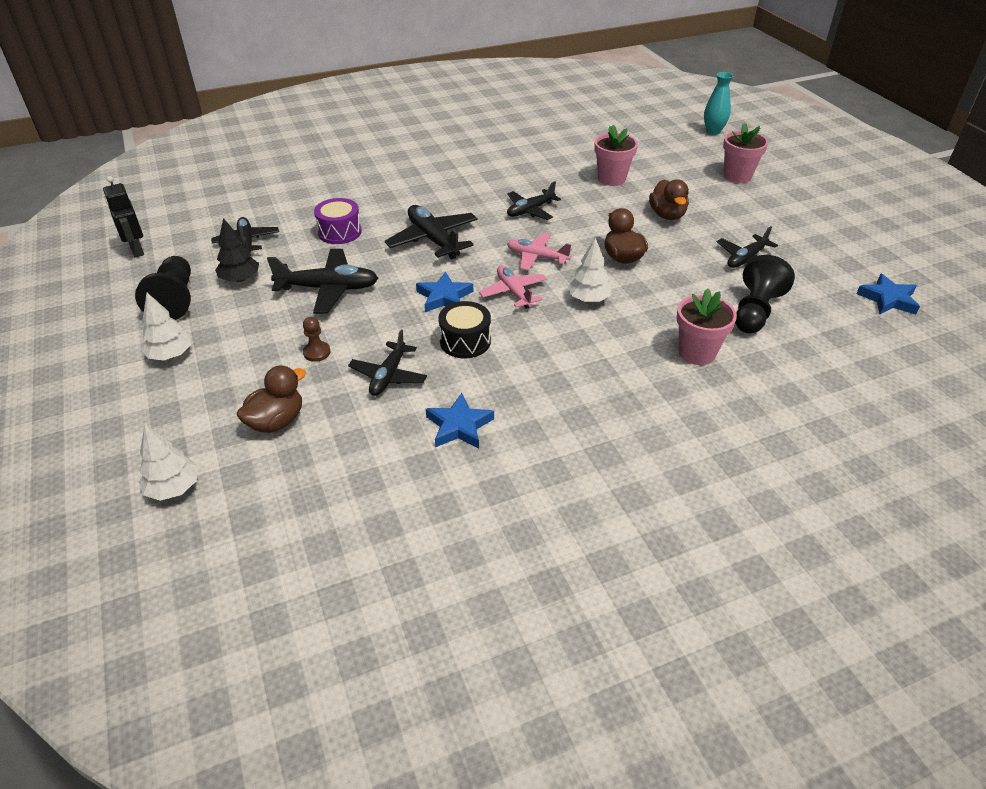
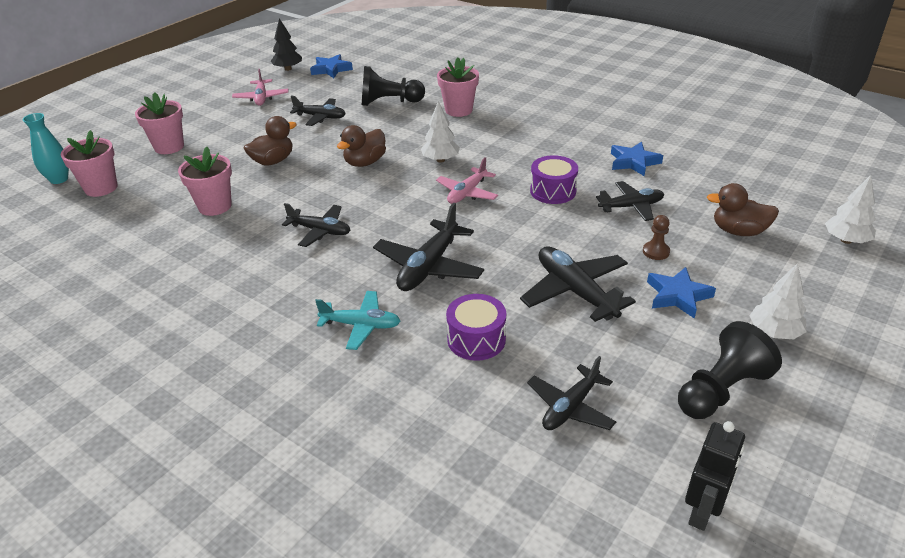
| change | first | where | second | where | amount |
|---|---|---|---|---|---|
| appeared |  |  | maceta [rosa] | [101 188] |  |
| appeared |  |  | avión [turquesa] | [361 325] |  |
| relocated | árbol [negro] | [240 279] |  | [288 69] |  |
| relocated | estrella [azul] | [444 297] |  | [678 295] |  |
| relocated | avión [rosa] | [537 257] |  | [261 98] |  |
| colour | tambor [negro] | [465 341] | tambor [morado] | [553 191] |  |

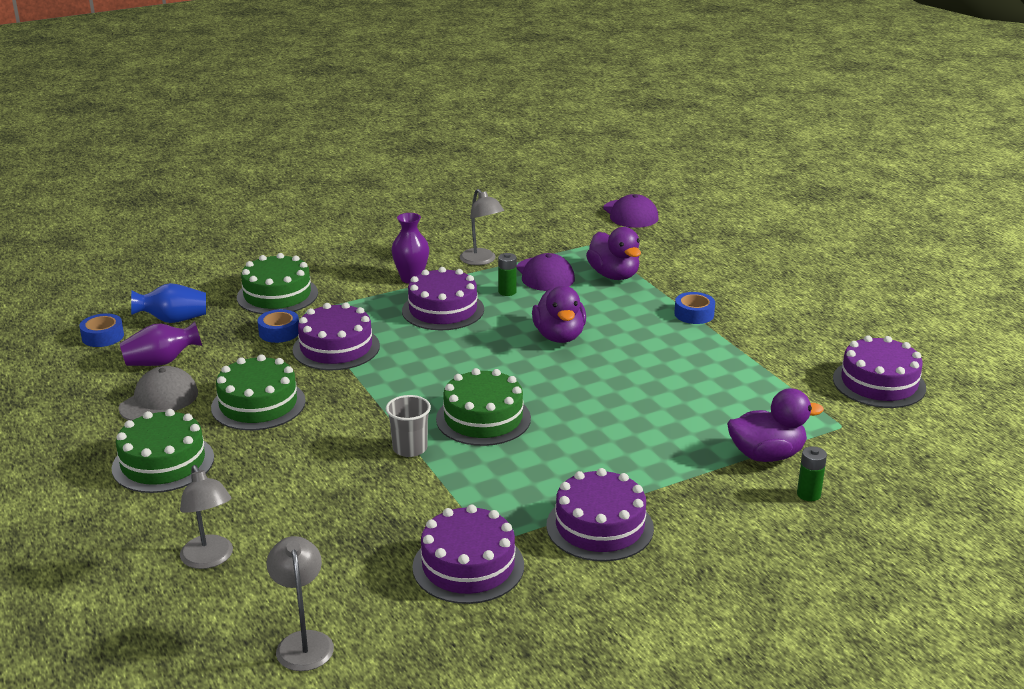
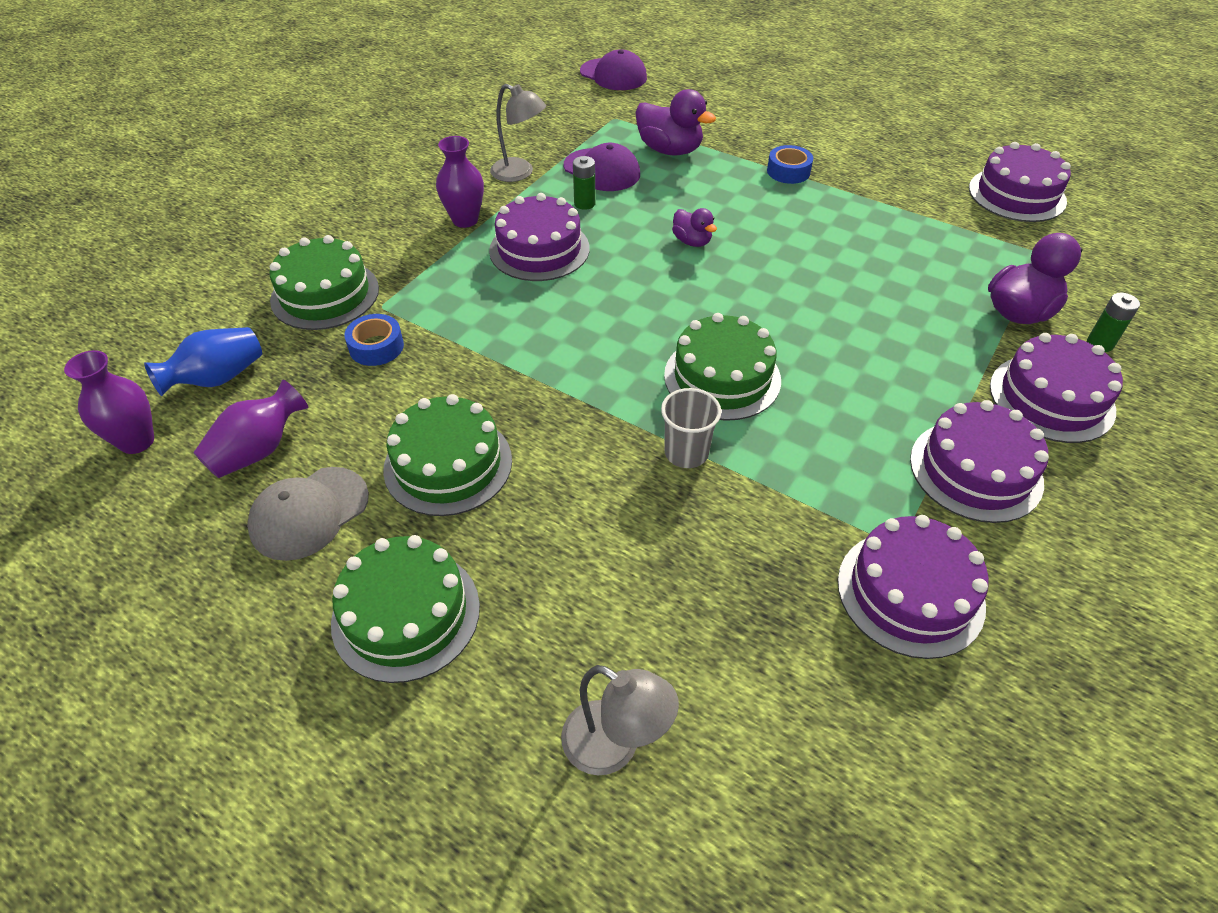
| change | first | where | second | where | amount |
|---|---|---|---|---|---|
| missing | lámpara [gris] | [303 642] |  |  |  |
| relocated | tarta [morado] | [336 348] |  | [1051 398] |  |
| exchanged | cinta adhesiva [azul] | [103 336] | florero [morado] | [137 441] |  |
| spun | gorra [gris] | [159 400] |  | [309 513] | 135 degrees counterclockwise |
| size | pato [morado] | [559 336] |  | [692 241] | x0.57 |

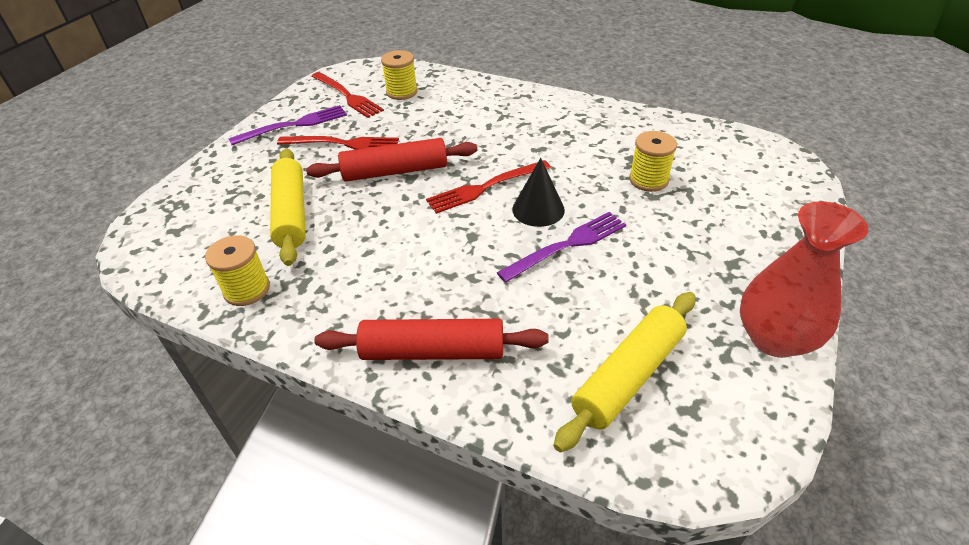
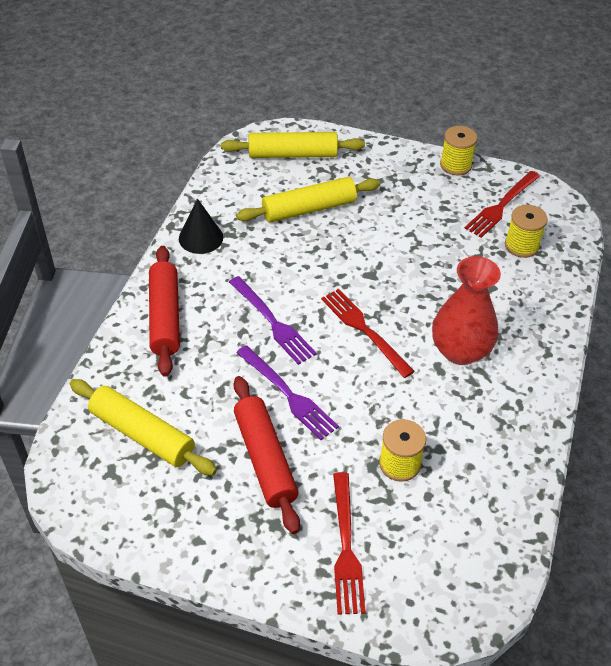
| change | first | where | second | where | amount |
|---|---|---|---|---|---|
| appeared |  |  | rodillo [amarillo] | [293 154] |  |
| relocated | carrete [amarillo] | [247 289] |  | [455 165] |  |
| relocated | tenedor [morado] | [295 125] |  | [273 323] |  |
| relocated | tenedor [rojo] | [344 144] |  | [346 548] |  |
| relocated | rodillo [rojo] | [395 171] |  | [265 459] |  |
| relocated | cono [negro] | [538 209] |  | [201 238] |  |
| relocated | florero [rojo] | [774 338] |  | [460 351] |  |

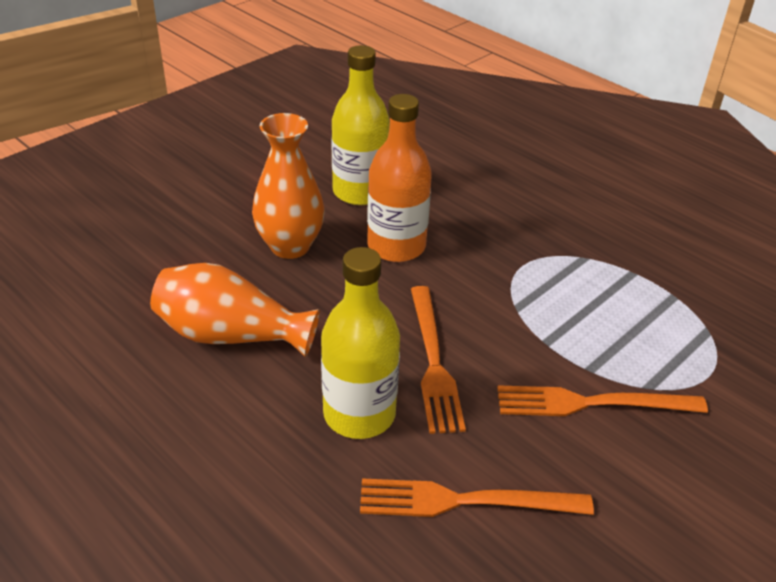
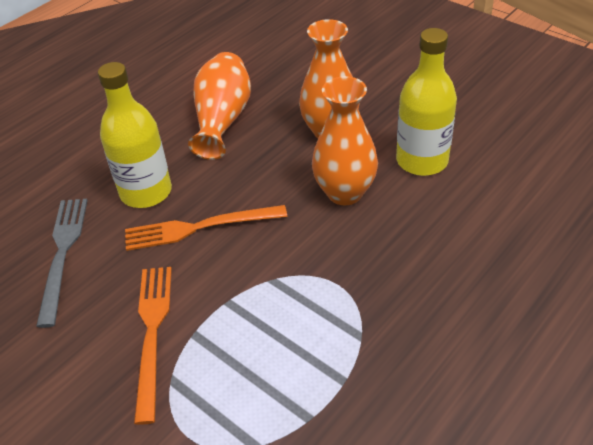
| change | first | where | second | where | amount |
|---|---|---|---|---|---|
| exchanged | botella [naranja] | [396 246] | florero [naranja] | [345 193] |  |
| colour | tenedor [naranja] | [466 501] | tenedor [gris] | [63 254] |  |

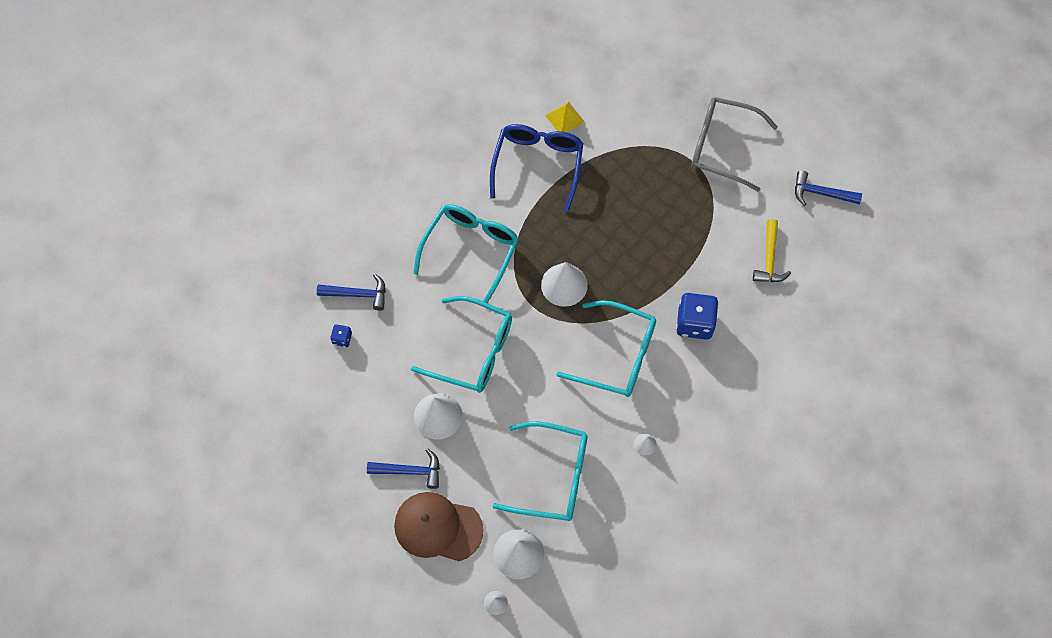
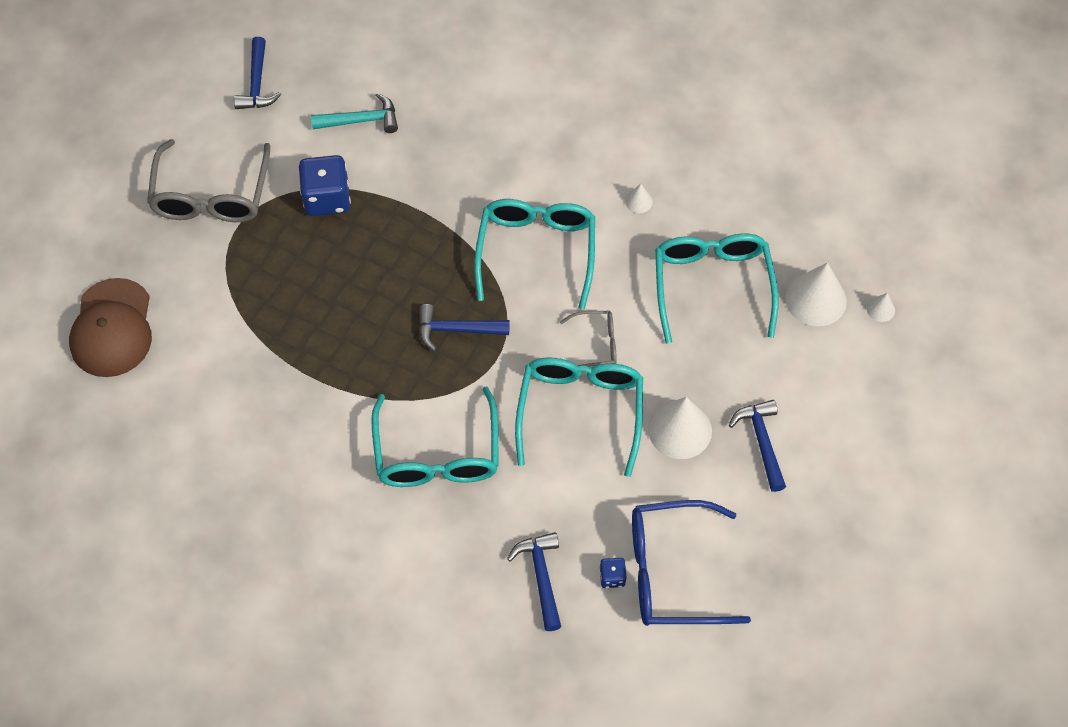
| change | first | where | second | where | amount |
|---|---|---|---|---|---|
| missing | pirámide [amarillo] | [565 118] |  |  |  |
| appeared |  |  | gafas [gris] | [595 344] |  |
| relocated | gorra [marrón] | [438 527] |  | [112 328] |  |
| relocated | gafas [azul] | [537 166] |  | [673 572] |  |
| relocated | dado [azul] | [694 323] |  | [327 198] |  |
| exchanged | cono [blanco] | [564 285] | martillo [azul] | [456 330] |  |
| colour | martillo [amarillo] | [769 259] | martillo [turquesa] | [361 120] |  |
| spun | gafas [turquesa] | [470 251] |  | [437 452] | 105 degrees counterclockwise |

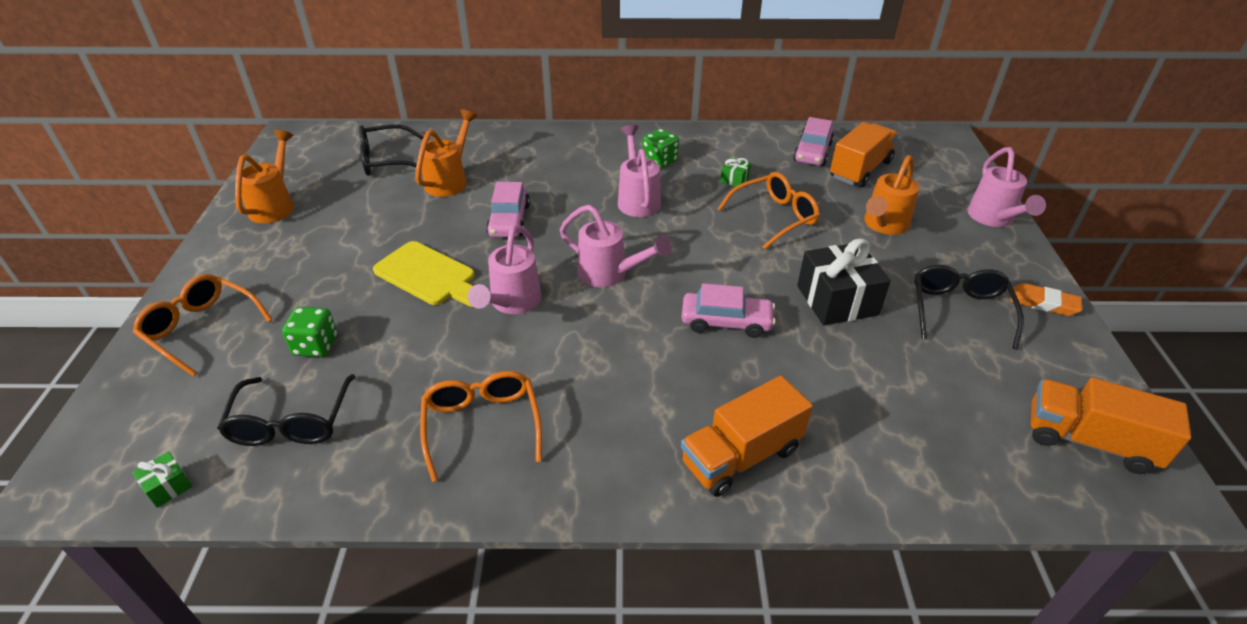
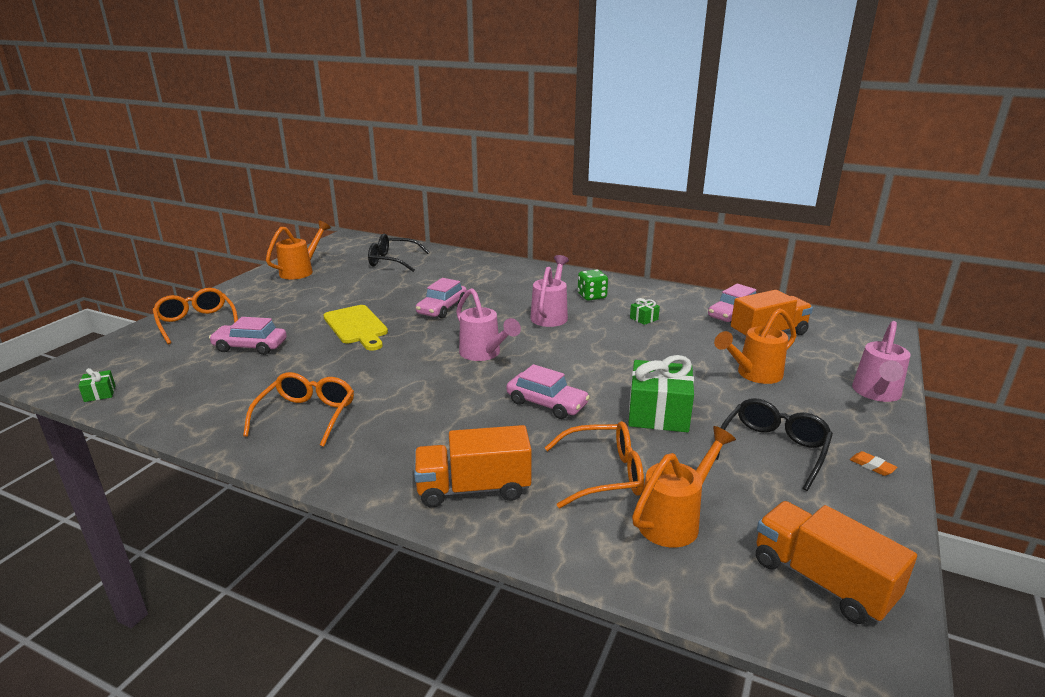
| change | first | where | second | where | amount |
|---|---|---|---|---|---|
| missing | gafas [negro] | [291 422] |  |  |  |
| missing | regadera [rosa] | [512 303] |  |  |  |
| relocated | regadera [naranja] | [450 180] |  | [675 519] |  |
| relocated | gafas [naranja] | [774 217] |  | [603 474] |  |
| exchanged | dado [verde] | [316 345] | coche [rosa] | [250 346] |  |
| colour | regalo [negro] | [837 300] | regalo [verde] | [658 413] |  |
| size | goma de borrar [naranja] | [1043 303] |  | [872 466] | x0.61 |

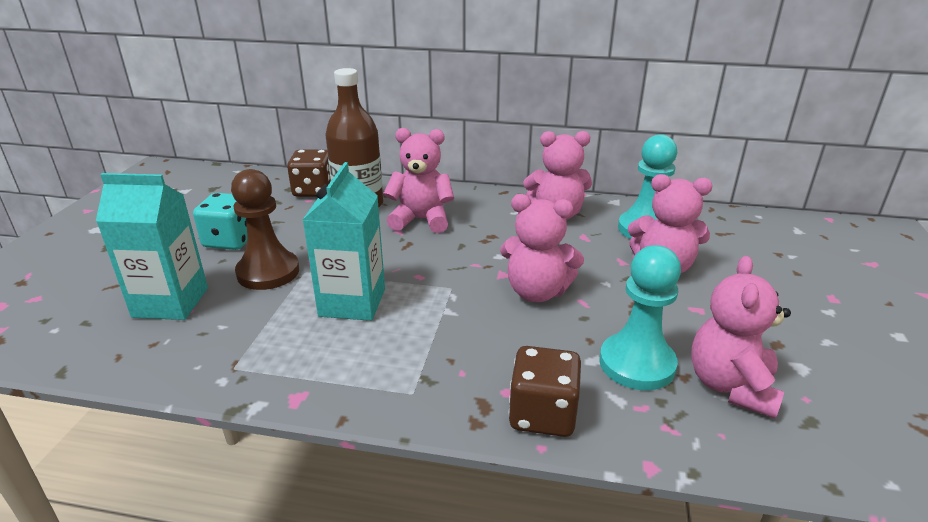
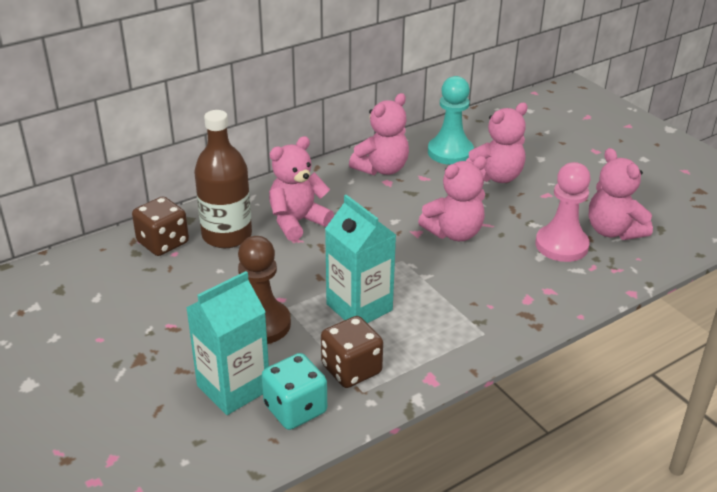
| change | first | where | second | where | amount |
|---|---|---|---|---|---|
| relocated | dado [turquesa] | [230 240] |  | [295 409] |  |
| relocated | dado [marrón] | [542 414] |  | [351 369] |  |
| colour | peón [turquesa] | [637 364] | peón [rosa] | [561 245] |  |

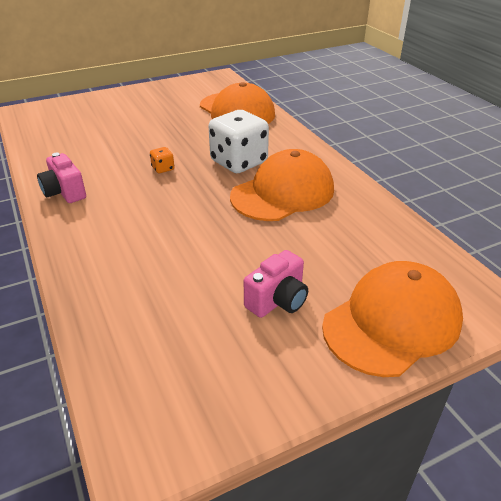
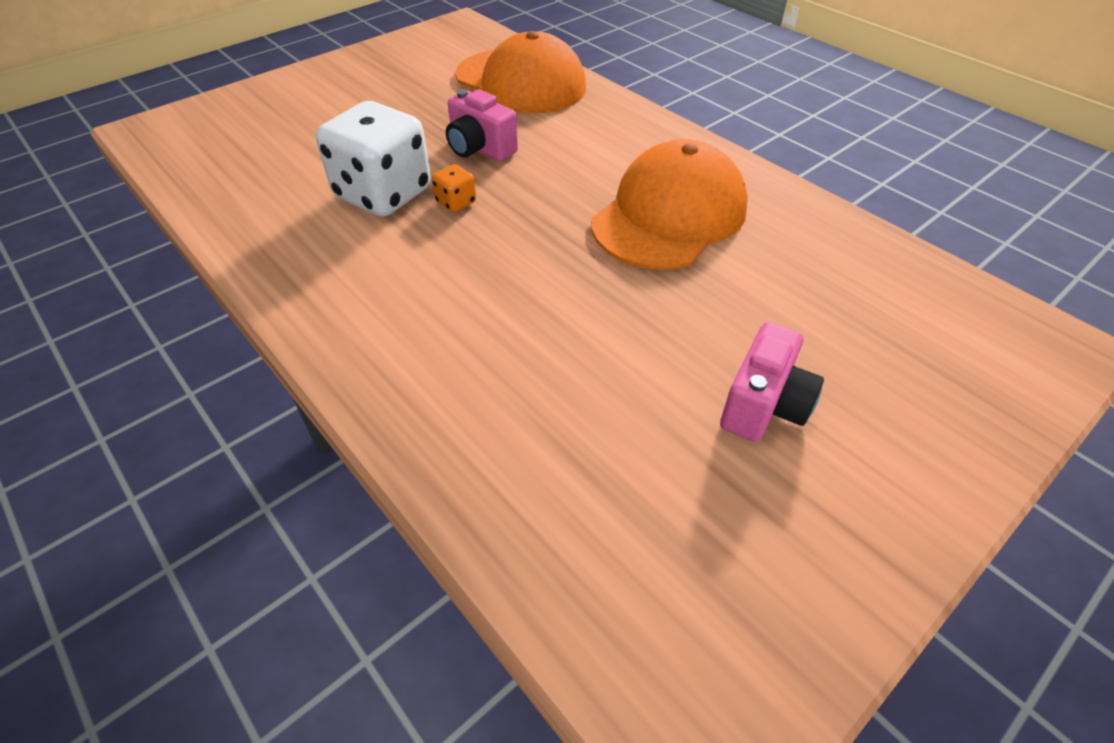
| change | first | where | second | where | amount |
|---|---|---|---|---|---|
| missing | gorra [naranja] | [392 322] |  |  |  |
| relocated | cámara [rosa] | [64 192] |  | [480 149] |  |
| relocated | dado [blanco] | [239 162] |  | [383 194] |  |

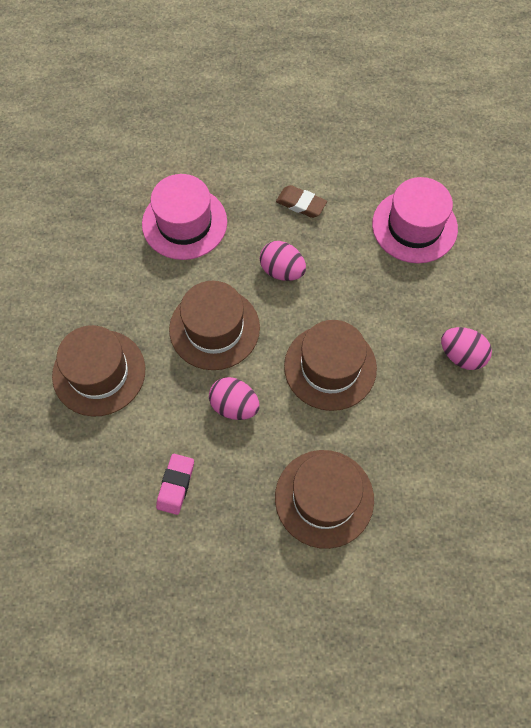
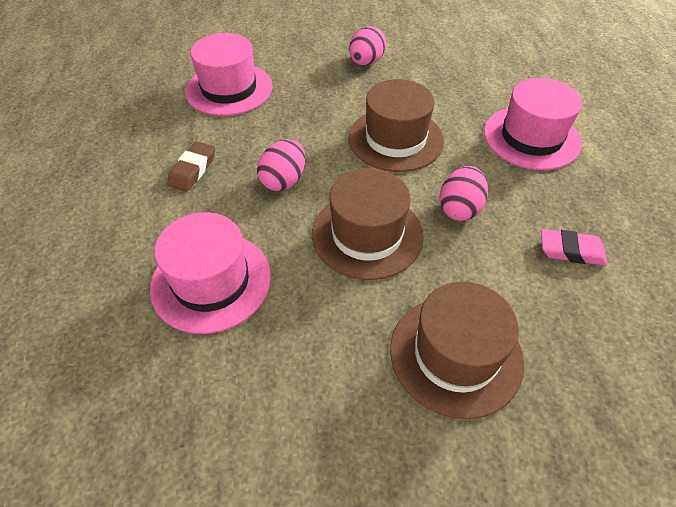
| change | first | where | second | where | amount |
|---|---|---|---|---|---|
| colour | sombrero [marrón] | [324 498] | sombrero [rosa] | [531 137] |  |

